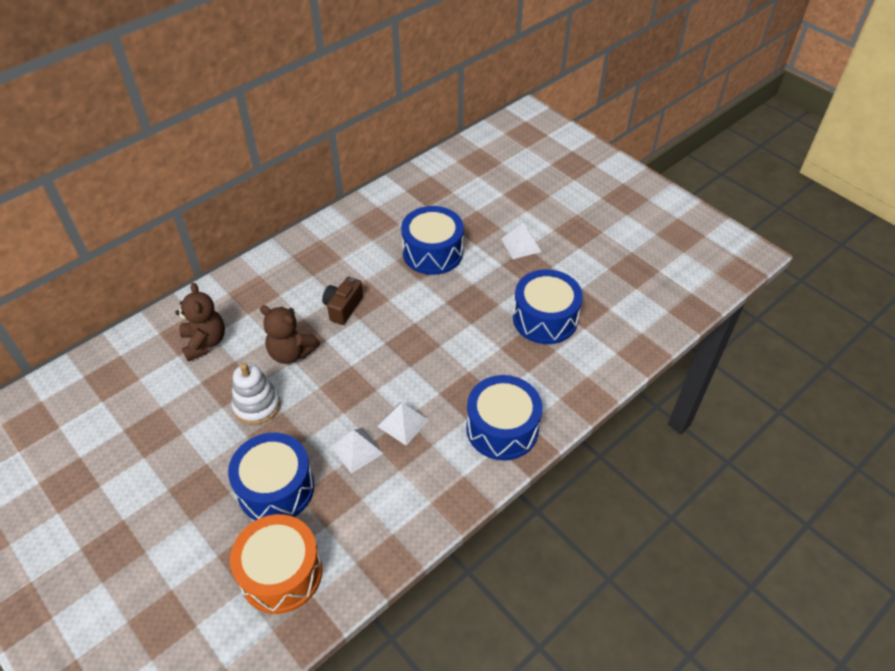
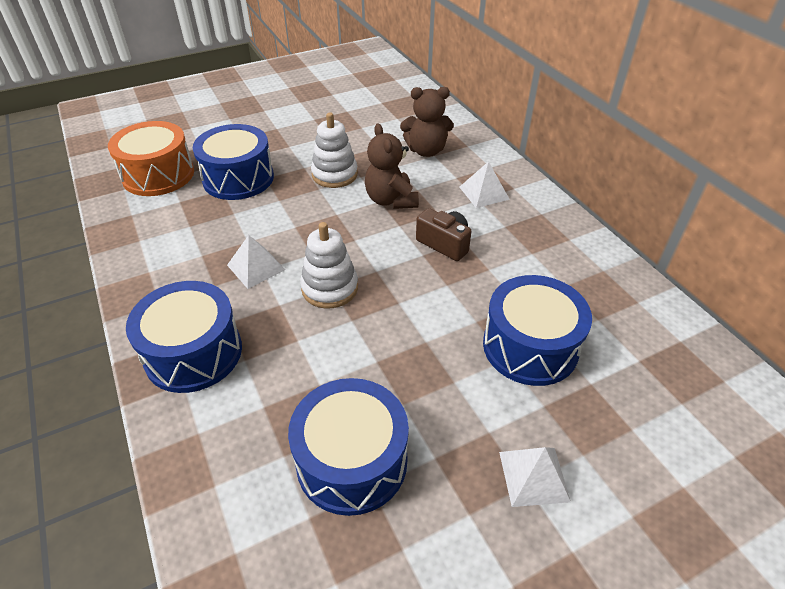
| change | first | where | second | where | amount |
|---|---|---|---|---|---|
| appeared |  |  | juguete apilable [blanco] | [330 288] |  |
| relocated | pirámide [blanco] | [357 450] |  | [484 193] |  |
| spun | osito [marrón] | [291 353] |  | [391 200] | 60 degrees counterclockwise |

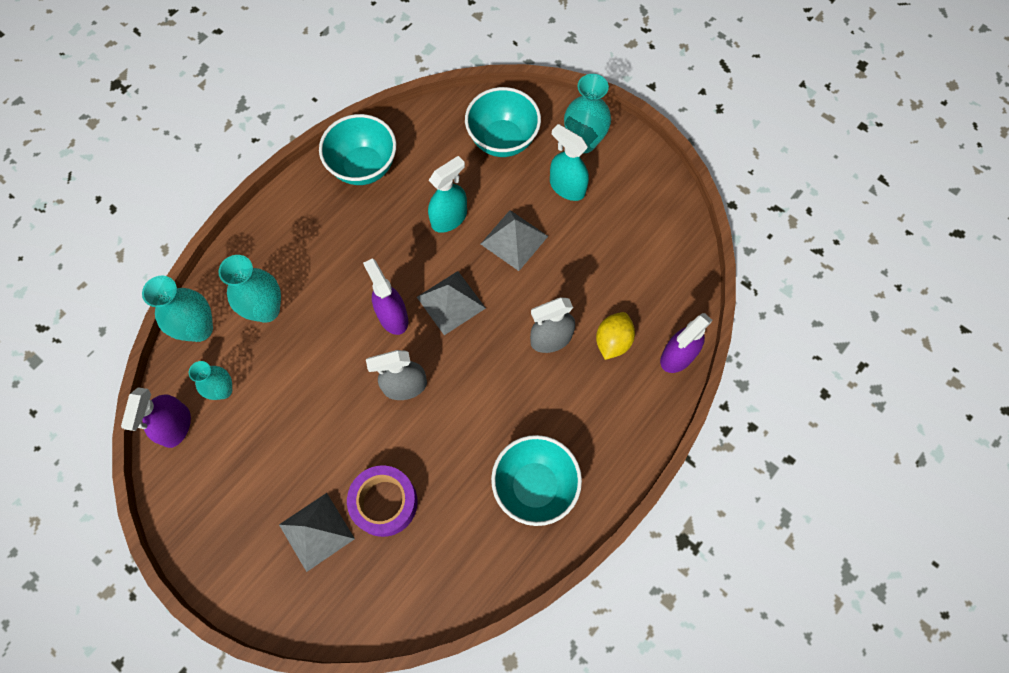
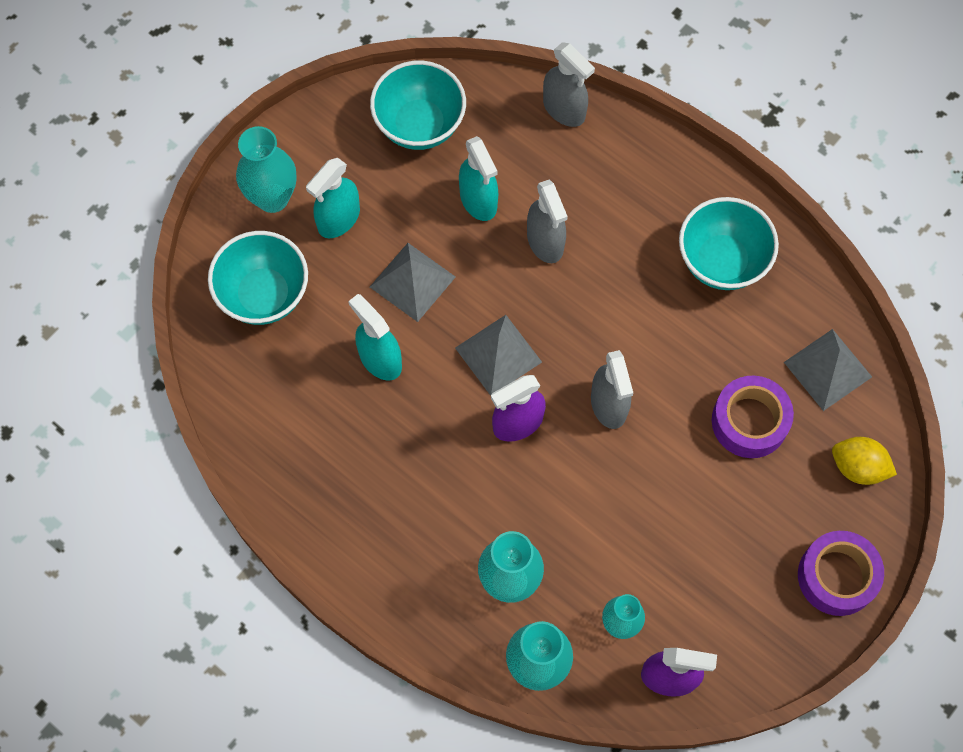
| change | first | where | second | where | amount |
|---|---|---|---|---|---|
| appeared |  |  | pulverizador [turquesa] | [478 200] |  |
| appeared |  |  | cinta adhesiva [morado] | [837 576] |  |
| relocated | pirámide [gris] | [317 531] |  | [827 369] |  |
| relocated | cuenco [turquesa] | [364 167] |  | [419 125] |  |
| relocated | limón [amarillo] | [612 341] |  | [858 467] |  |
| colour | pulverizador [morado] | [677 356] | pulverizador [gris] | [564 109] |  |

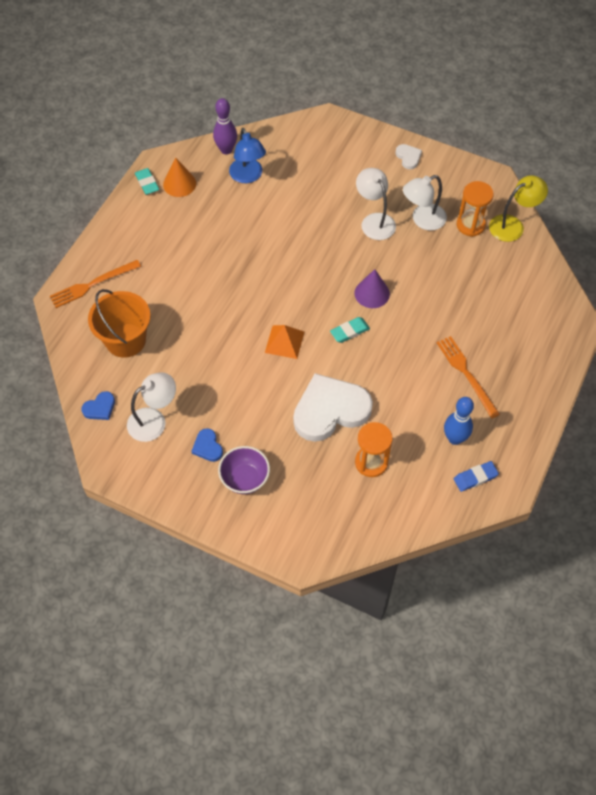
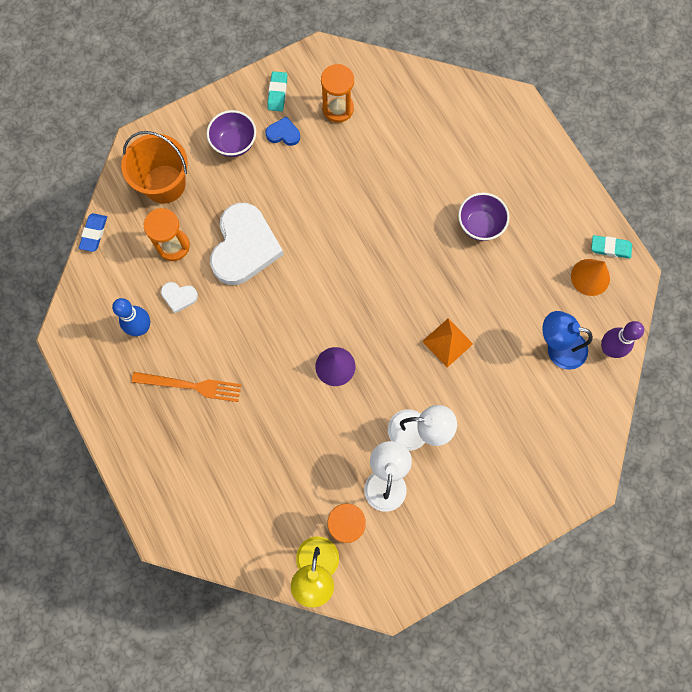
| change | first | where | second | where | amount |
|---|---|---|---|---|---|
| missing | tenedor [naranja] | [92 284] |  |  |  |
| missing | corazón [azul] | [100 408] |  |  |  |
| appeared |  |  | cuenco [morado] | [480 225] |  |
| relocated | balde [naranja] | [125 340] |  | [164 184] |  |
| relocated | pirámide [naranja] | [284 342] |  | [447 342] |  |
| relocated | goma de borrar [turquesa] | [349 331] |  | [277 93] |  |
| relocated | corazón [blanco] | [408 157] |  | [179 297] |  |
| relocated | goma de borrar [azul] | [475 477] |  | [94 233] |  |
| exchanged | lámpara [blanco] | [154 420] | reloj de arena [naranja] | [338 109] |  |

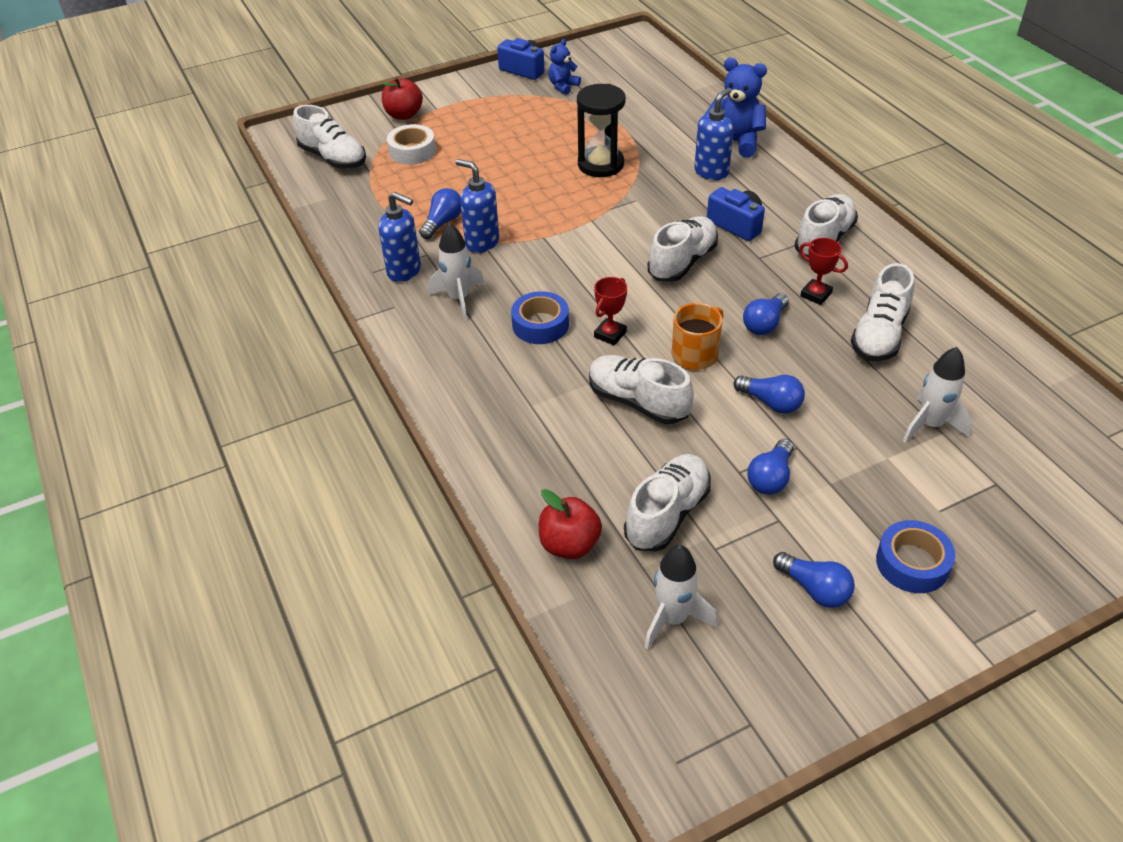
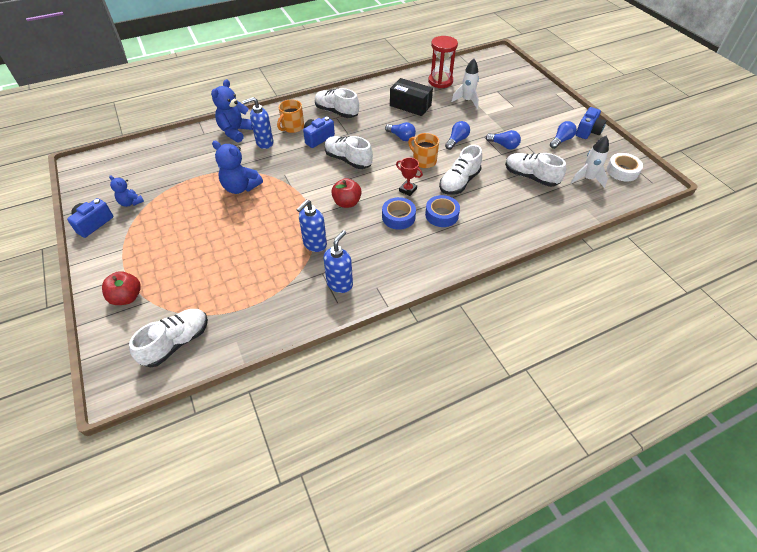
| change | first | where | second | where | amount |
|---|---|---|---|---|---|
| missing | bombilla [azul] | [443 222] |  |  |  |
| missing | cohete [blanco] | [459 299] |  |  |  |
| missing | trofeo [rojo] | [816 294] |  |  |  |
| appeared |  |  | taza [naranja] | [292 127] |  |
| appeared |  |  | reloj de arena [rojo] | [440 81] |  |
| appeared |  |  | cámara [azul] | [588 131] |  |
| relocated | cinta adhesiva [blanco] | [412 151] |  | [622 171] |  |
| relocated | manzana [rojo] | [569 544] |  | [347 203] |  |
| relocated | cinta adhesiva [azul] | [912 563] |  | [441 215] |  |
| exchanged | reloj de arena [negro] | [600 164] | osito [azul] | [240 187] |  |
| exchanged | zapato [blanco] | [879 335] | caja [negro] | [410 105] |  |
| spun | dispensador de jabón [azul] | [711 172] |  | [264 143] | 60 degrees counterclockwise |

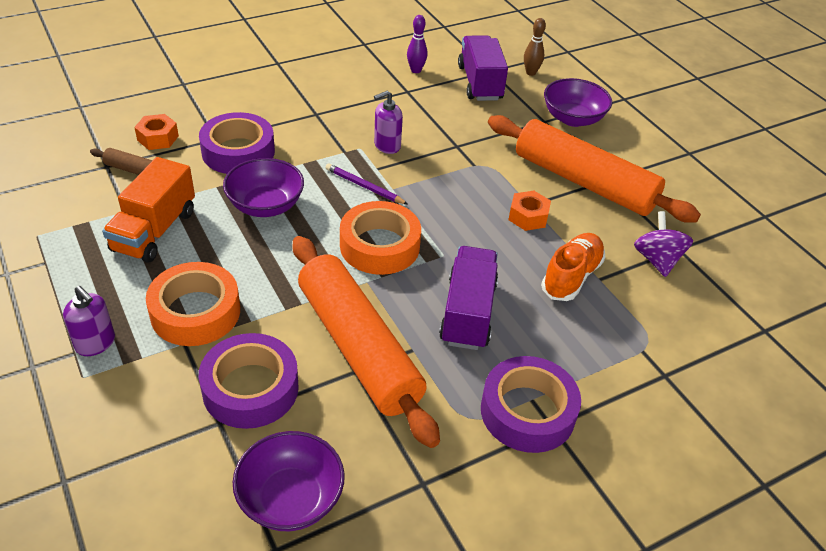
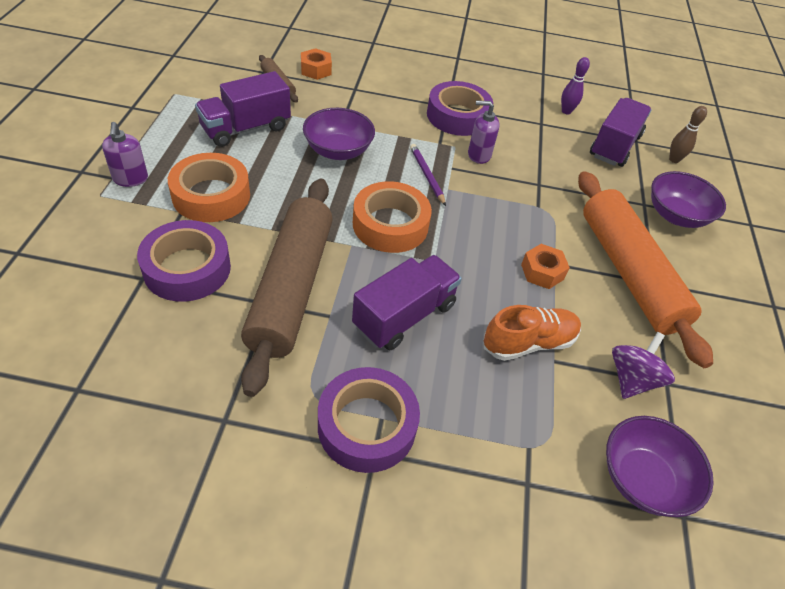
| change | first | where | second | where | amount |
|---|---|---|---|---|---|
| relocated | cinta adhesiva [morado] | [238 152] |  | [457 116] |  |
| relocated | cuenco [morado] | [290 499] |  | [643 479] |  |
| colour | camión [naranja] | [154 231] | camión [morado] | [246 128] |  |
| colour | rodillo [naranja] | [359 347] | rodillo [marrón] | [292 288] |  |

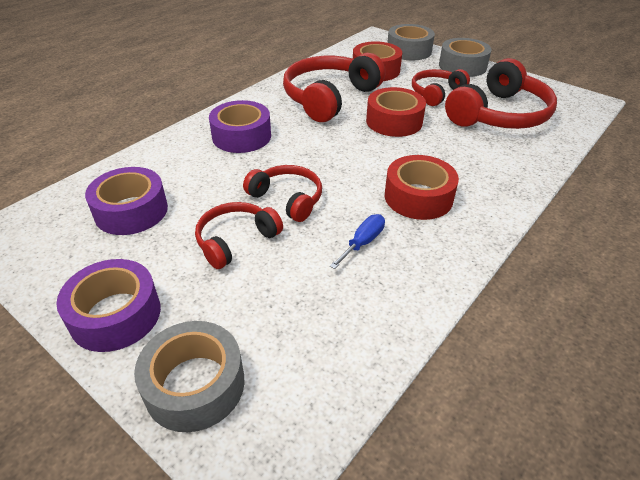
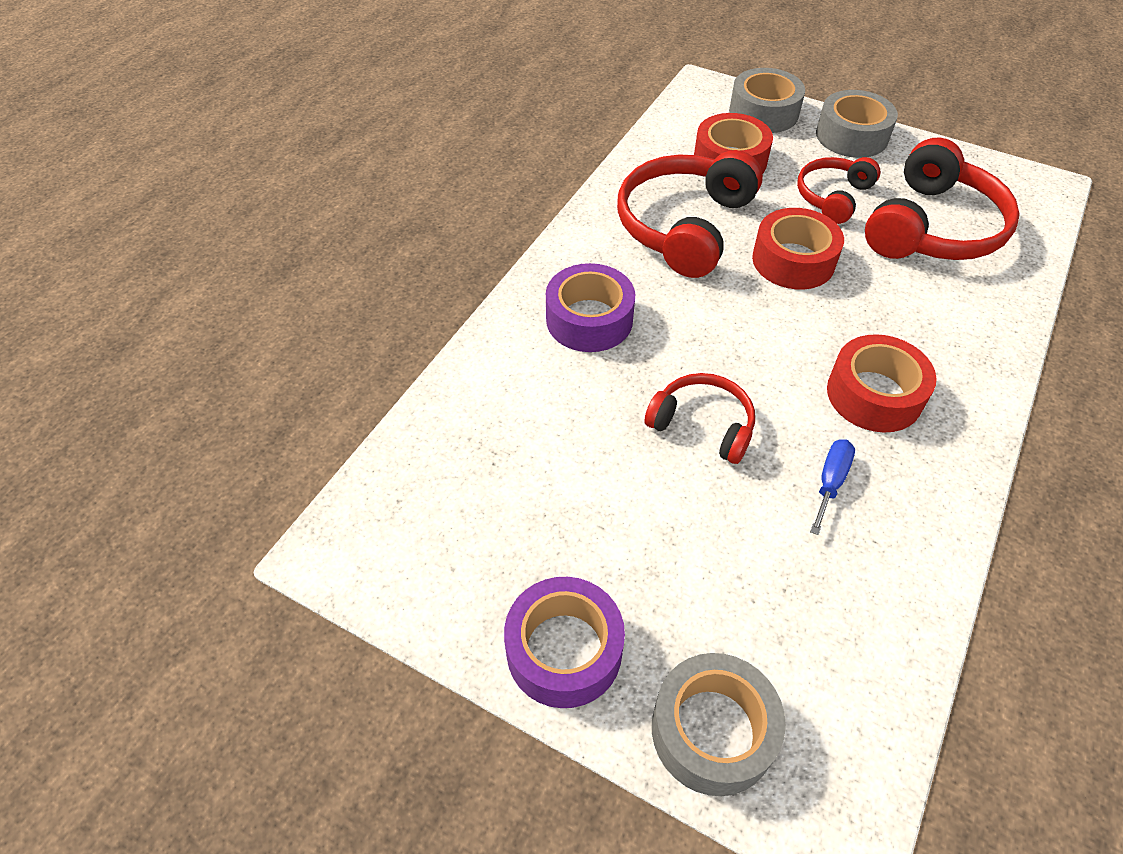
| change | first | where | second | where | amount |
|---|---|---|---|---|---|
| missing | cinta adhesiva [morado] | [131 211] |  |  |  |
| missing | auriculares [rojo] | [236 240] |  |  |  |

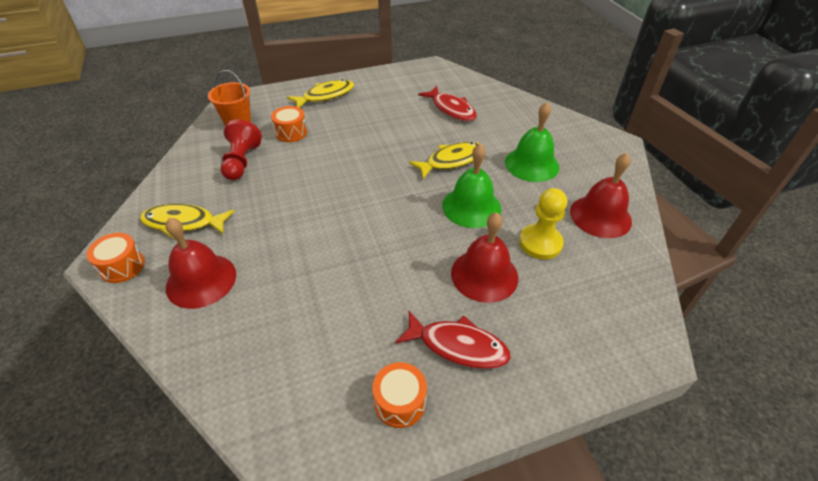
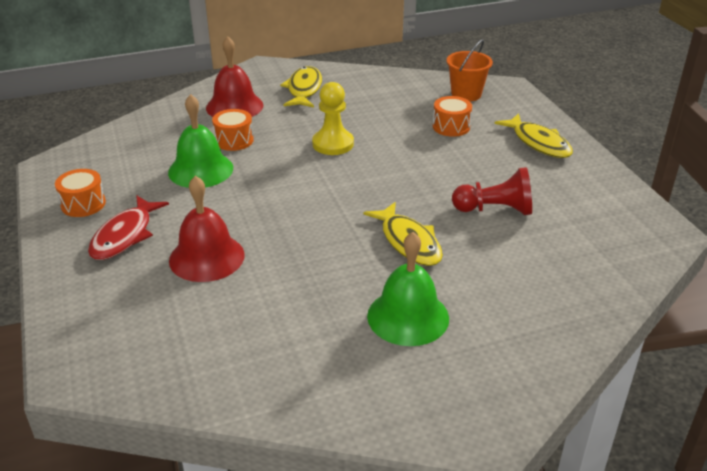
| change | first | where | second | where | amount |
|---|---|---|---|---|---|
| missing | pez [rojo] | [451 109] |  |  |  |
| missing | campana [rojo] | [600 216] |  |  |  |
| relocated | tambor [naranja] | [122 266] |  | [234 140] |  |
| relocated | peón [rojo] | [242 162] |  | [495 210] |  |
| relocated | campana [verde] | [471 206] |  | [200 170] |  |
| relocated | peón [amarillo] | [540 243] |  | [333 144] |  |

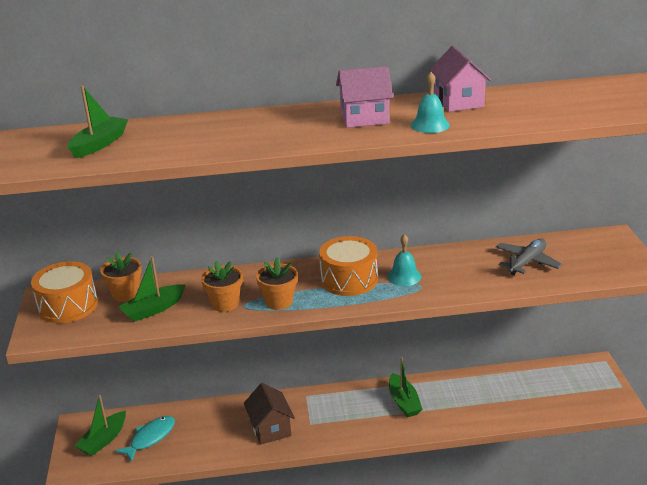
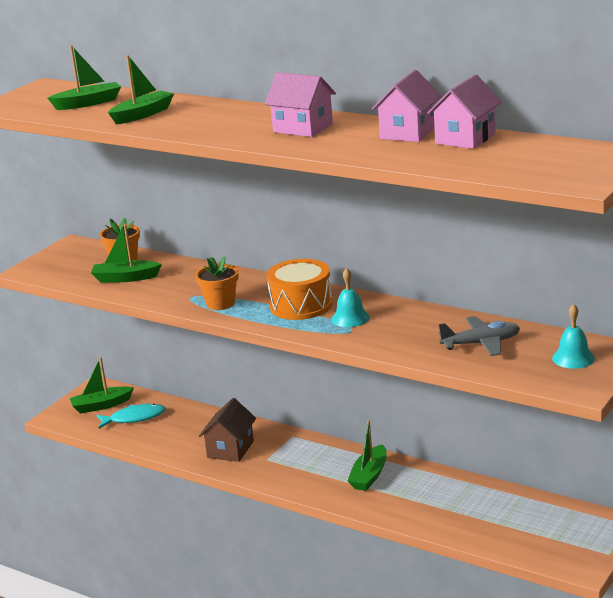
| change | first | where | second | where | amount |
|---|---|---|---|---|---|
| missing | tambor [naranja] | [68 306] |  |  |  |
| missing | maceta [naranja] | [225 303] |  |  |  |
| appeared |  |  | barco [verde] | [143 114] |  |
| appeared |  |  | casa [rosa] | [465 138] |  |
| relocated | campana [turquesa] | [430 125] |  | [573 358] |  |

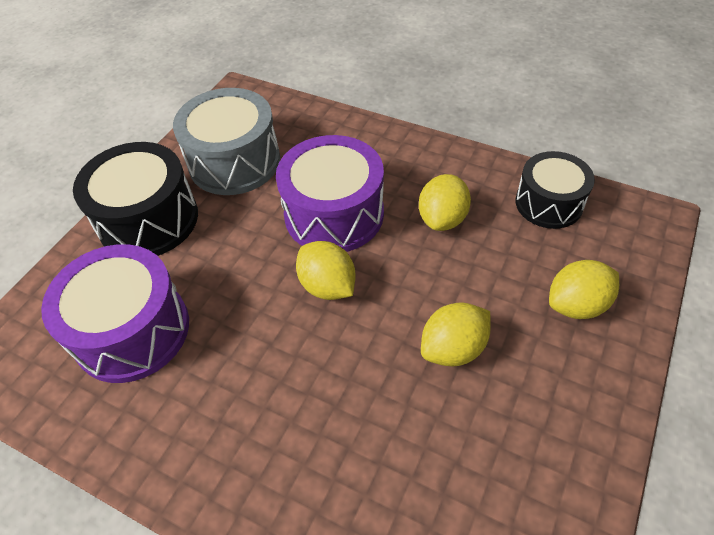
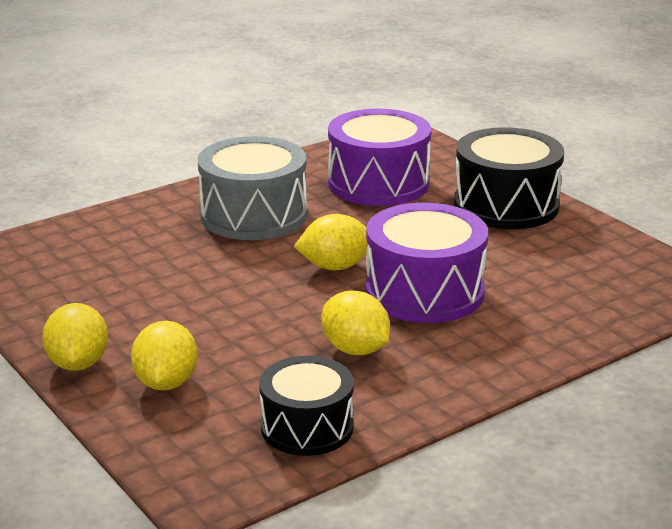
| change | first | where | second | where | amount |
|---|---|---|---|---|---|
| relocated | tambor [gris] | [234 161] |  | [254 215] |  |
| relocated | limón [amarillo] | [453 348] |  | [78 364] |  |

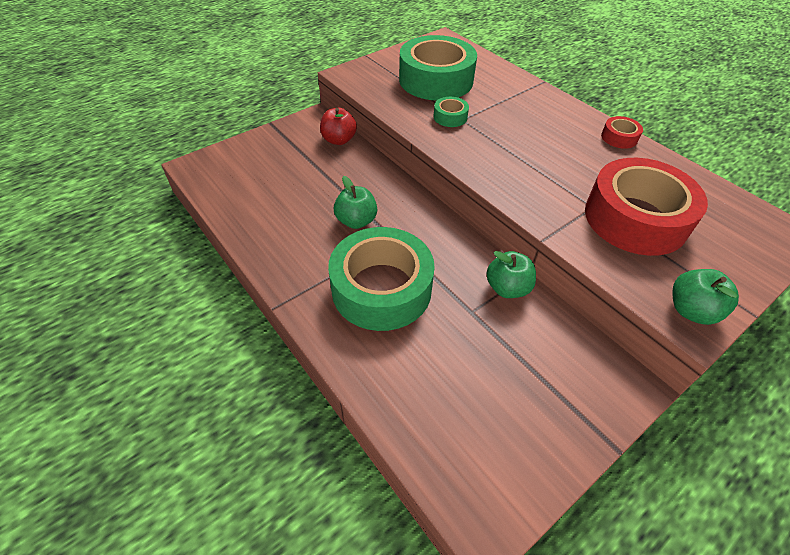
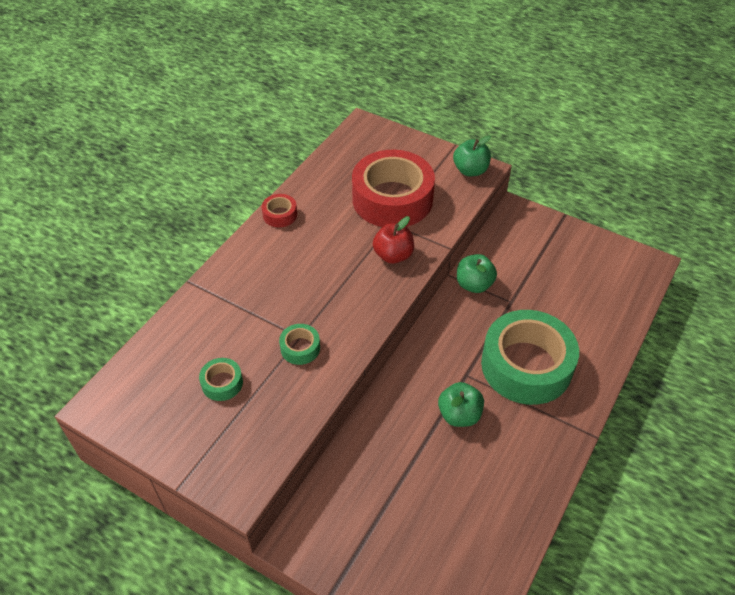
| change | first | where | second | where | amount |
|---|---|---|---|---|---|
| relocated | manzana [rojo] | [339 140] |  | [393 255] |  |
| size | cinta adhesiva [verde] | [436 80] |  | [222 383] | x0.42 |

